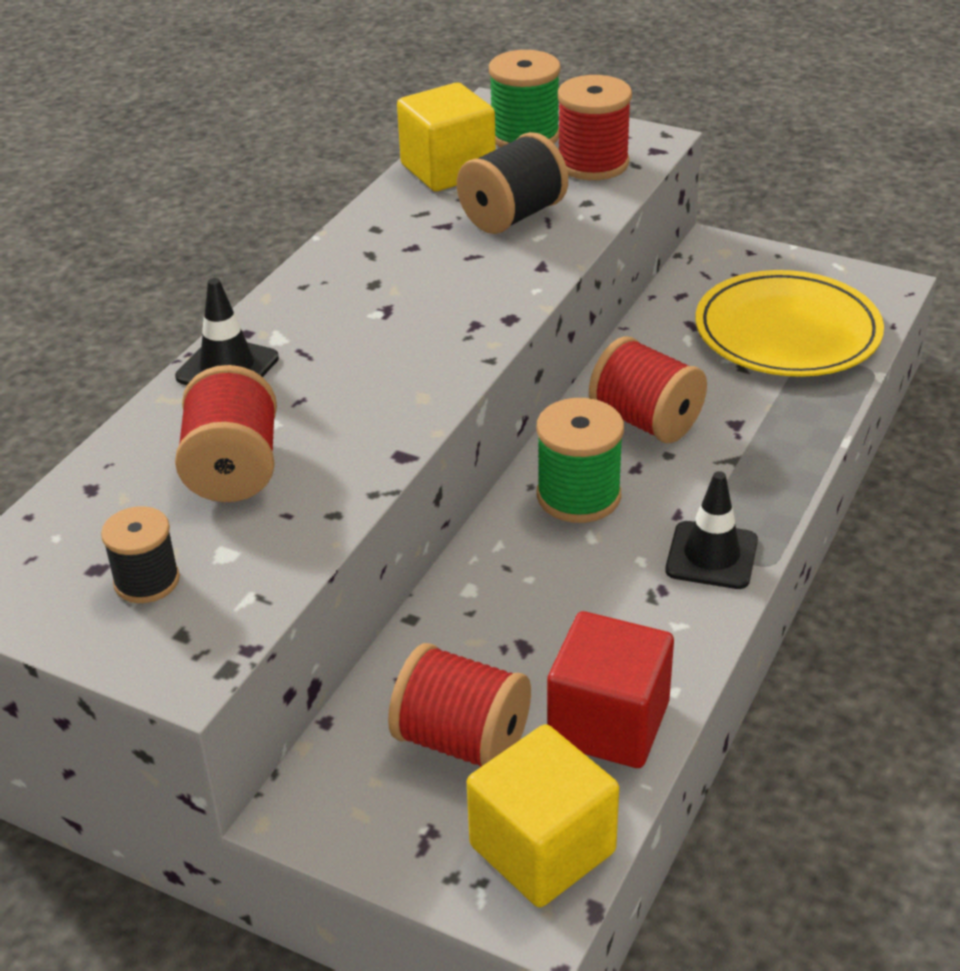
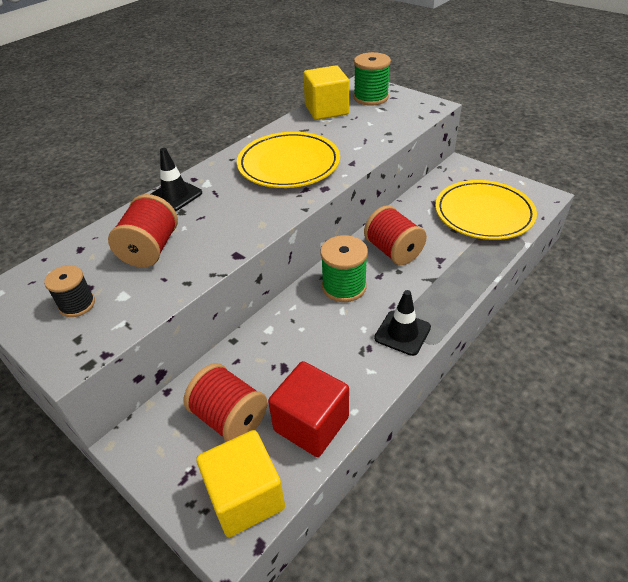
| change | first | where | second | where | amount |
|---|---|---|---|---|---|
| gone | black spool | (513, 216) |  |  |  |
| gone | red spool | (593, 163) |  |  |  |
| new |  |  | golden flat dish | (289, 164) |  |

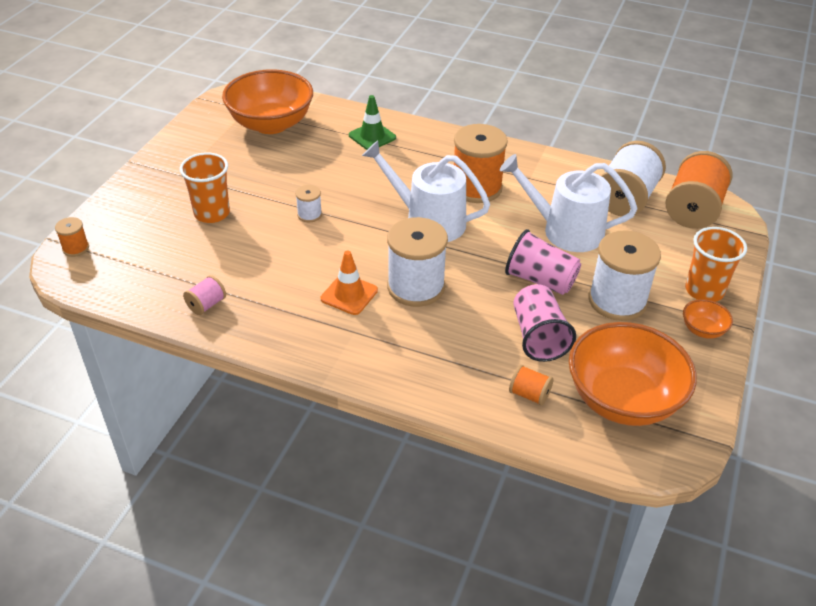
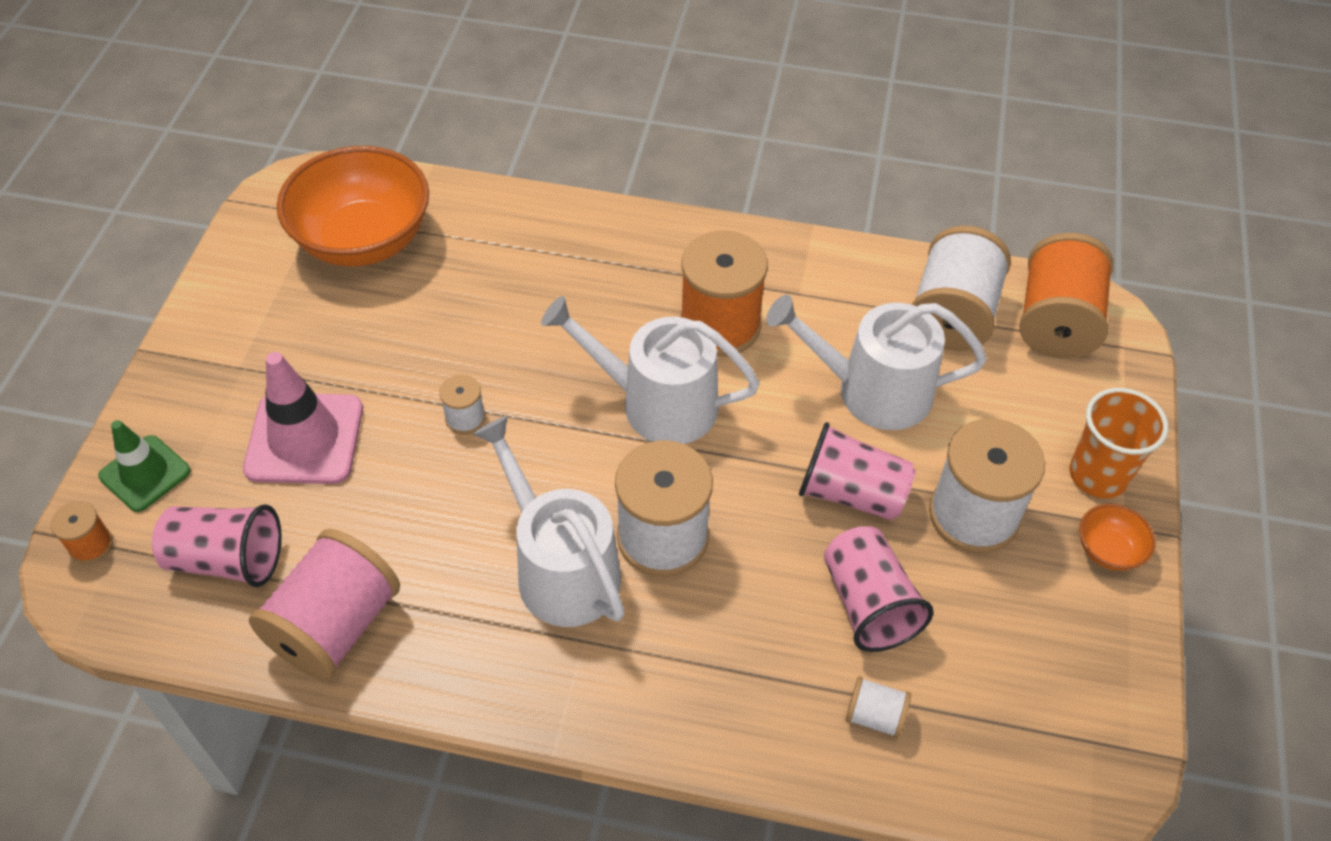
| change | first | where | second | where | amount |
|---|---|---|---|---|---|
| gone | orange-coloured bowl | (623, 399) |  |  |  |
| new |  |  | rosy cup | (227, 559) |  |
| shifted | emerald safety cone | (372, 136) |  | (145, 473) |  |
| swapped | orange-coloured cup | (212, 213) | rosy safety cone | (304, 439) |  |
| swapped | orange-coloured safety cone | (349, 294) | snow-white watering can | (561, 569) |  |
| repainted | orange-coloured spool | (529, 394) | snow-white spool | (875, 716) |  |
| scaled | rosy spool | (206, 305) |  | (335, 626) | x2.15 |

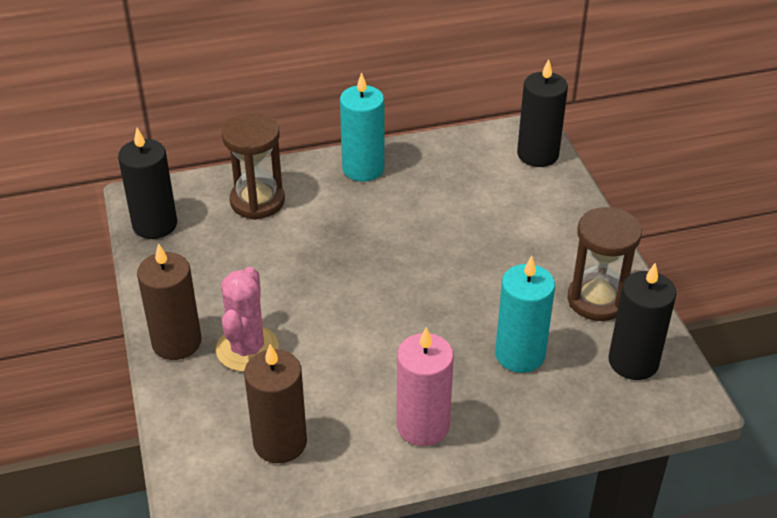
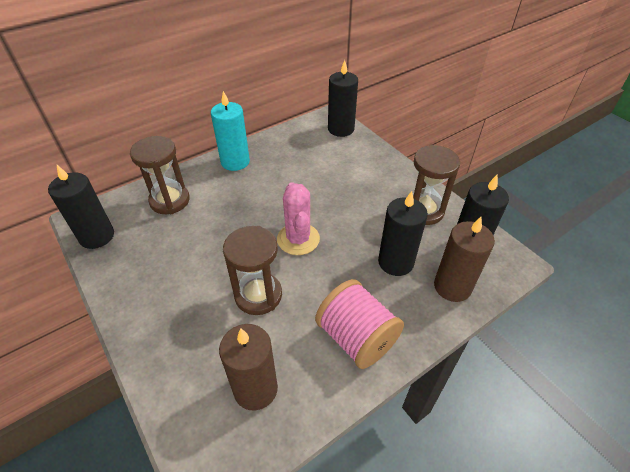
| change | first | where | second | where | amount |
|---|---|---|---|---|---|
| new |  |  | brown sand timer | (258, 295) |  |
| shifted | brown wax candle | (176, 342) |  | (452, 287) |  |
| shifted | rosy saguaro cactus | (247, 349) |  | (298, 239) |  |
| swapped | rosy wax candle | (423, 426) | rosy spool | (356, 338) |  |
| repainted | turquoise wax candle | (520, 354) | black wax candle | (395, 262) |  |

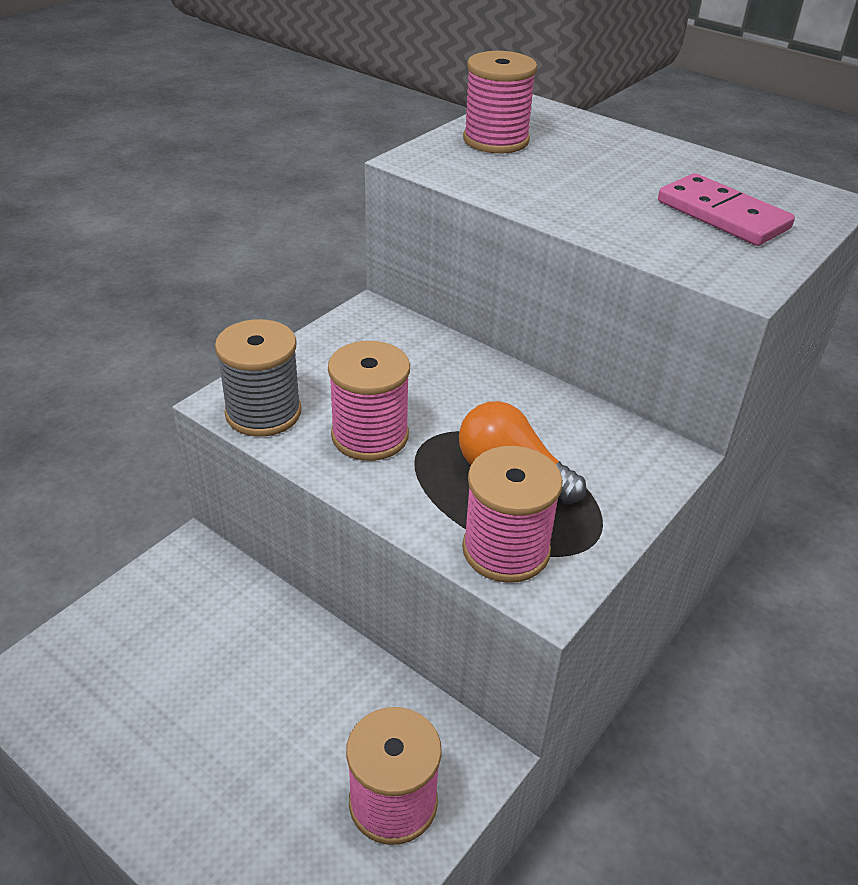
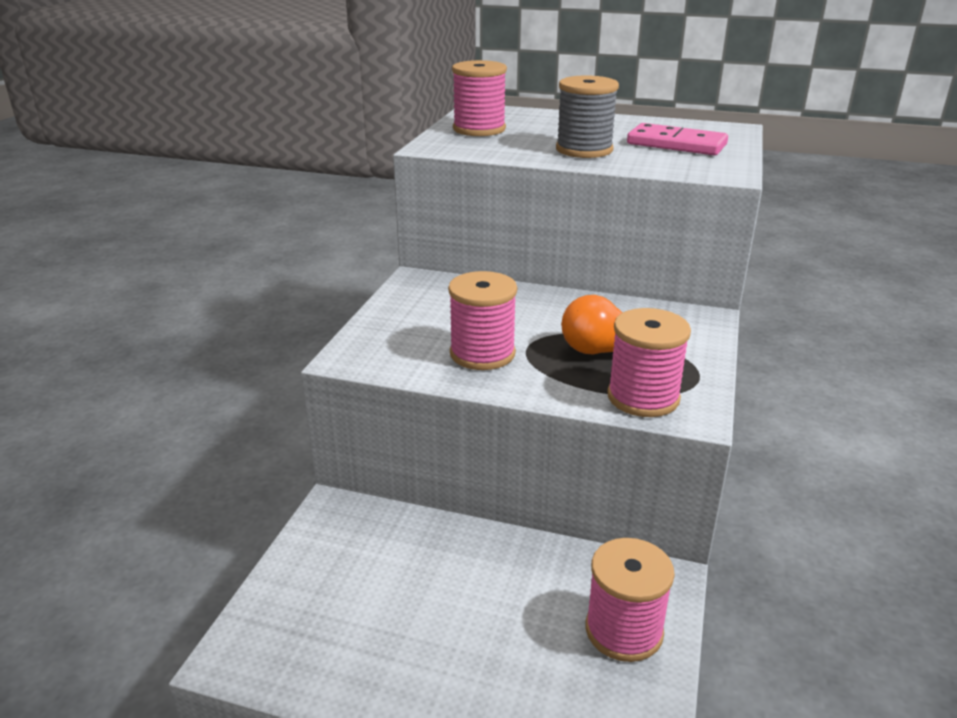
| change | first | where | second | where | amount |
|---|---|---|---|---|---|
| shifted | ash-grey spool | (263, 413) |  | (584, 150) |  |

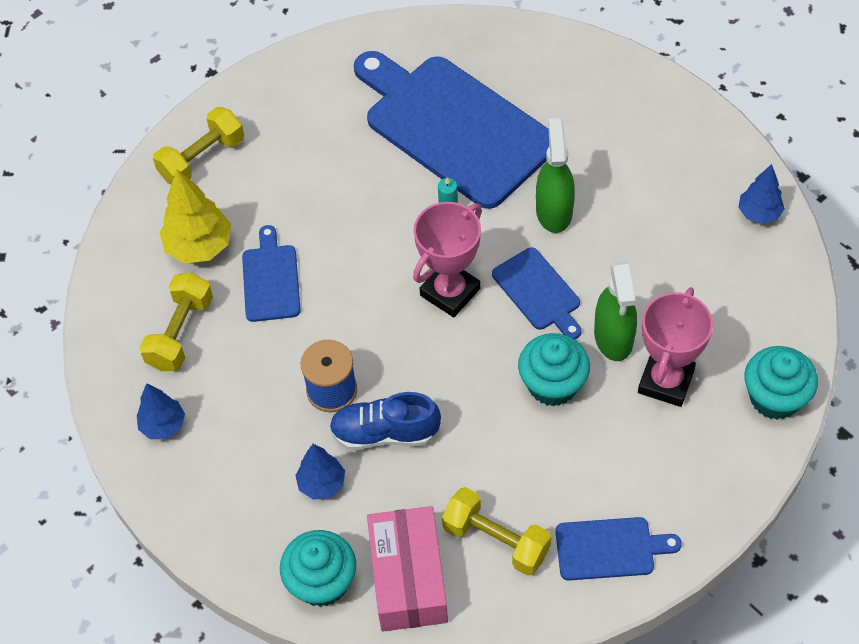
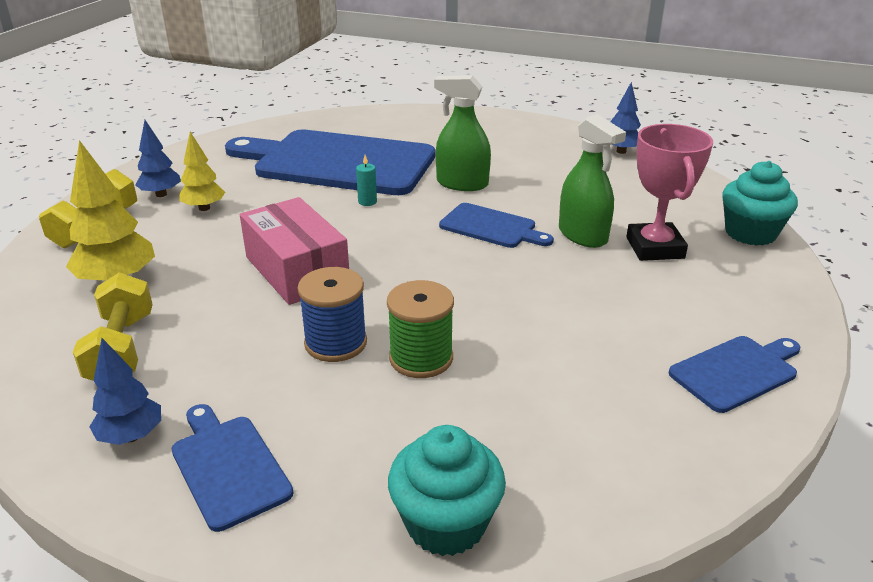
| change | first | where | second | where | amount |
|---|---|---|---|---|---|
| gone | rosy trophy | (450, 292) |  |  |  |
| gone | golden dumbbell | (496, 540) |  |  |  |
| gone | turquoise cupcake | (552, 384) |  |  |  |
| new |  |  | golden fir tree | (204, 208) |  |
| shifted | cobalt chopping board | (271, 279) |  | (228, 466) |  |
| shifted | cobalt fir tree | (322, 484) |  | (161, 194) |  |
| shifted | rosy box | (408, 578) |  | (297, 270) |  |
| swapped | cobalt shoe | (385, 433) | emerald spool | (421, 358) |  |
| rotated | emerald sprayer | (554, 211) |  | (462, 184) | 45 degrees counterclockwise |

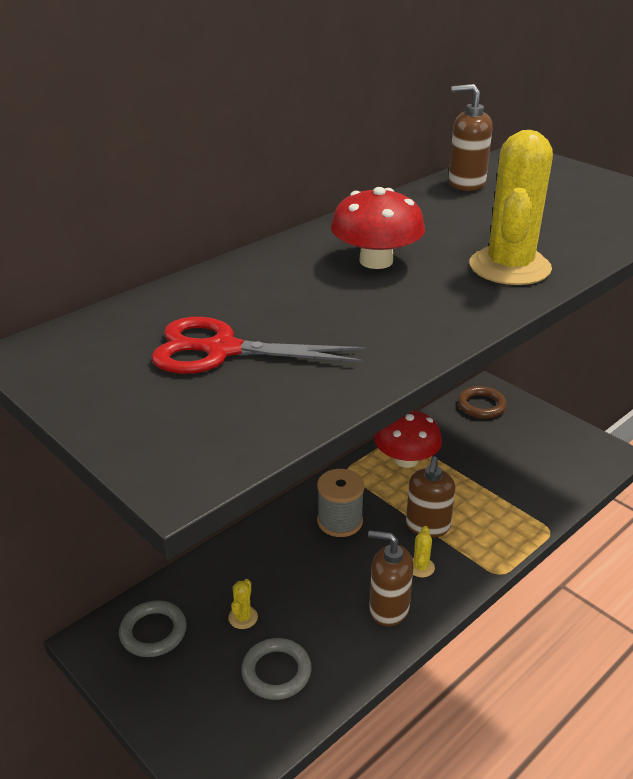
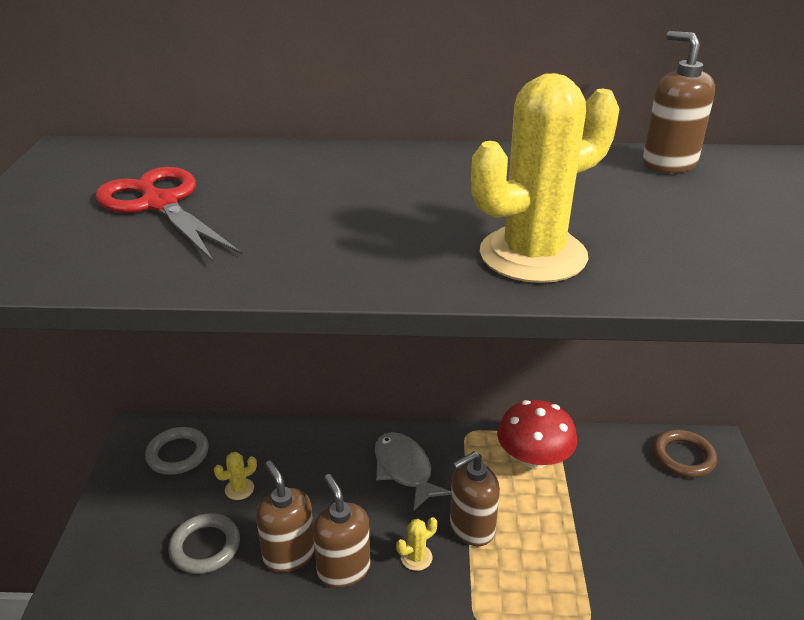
| change | first | where | second | where | amount |
|---|---|---|---|---|---|
| gone | red toadstool | (376, 261) |  |  |  |
| new |  |  | brown pump bottle | (289, 554) |  |
| swapped | ash-grey spool | (340, 521) | ash-grey fish figure | (404, 470) |  |

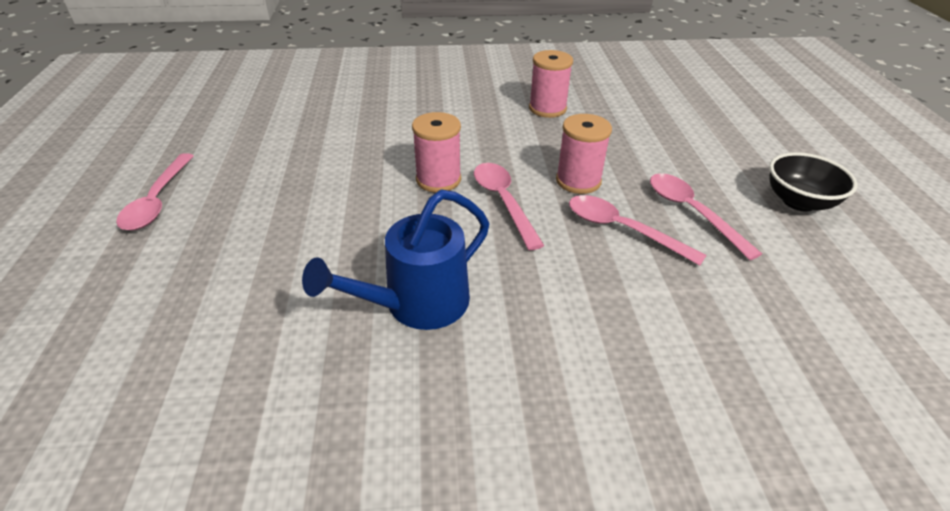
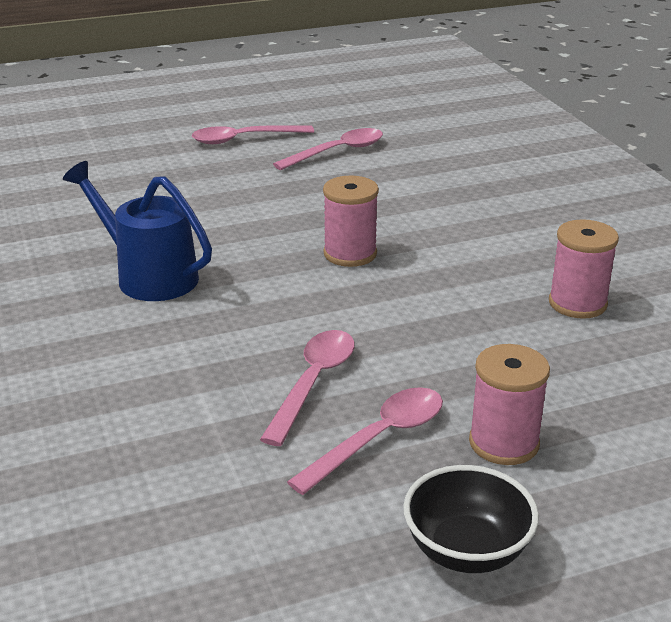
| change | first | where | second | where | amount |
|---|---|---|---|---|---|
| shifted | rosy teaspoon | (503, 202) |  | (337, 152) |  |
| shifted | rosy spool | (578, 181) |  | (504, 443) |  |

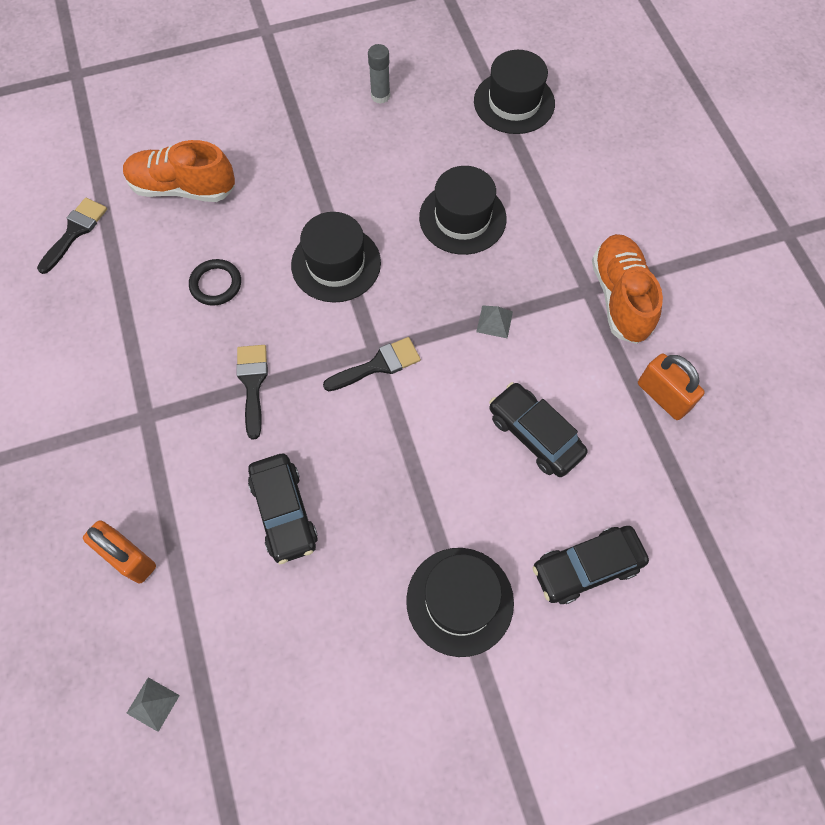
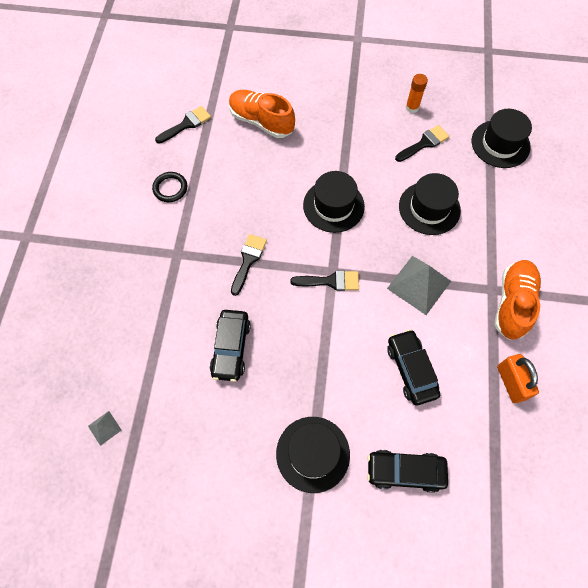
| change | first | where | second | where | amount |
|---|---|---|---|---|---|
| gone | orange-coloured padlock | (128, 557) |  |  |  |
| new |  |  | black brush | (424, 143) |  |
| shifted | black ring | (216, 284) |  | (170, 188) |  |
| repainted | ash-grey glue stick | (380, 96) | orange-coloured glue stick | (412, 107) |  |
| scaled | ash-grey solid pyramid | (494, 321) |  | (419, 284) | x2.10 |

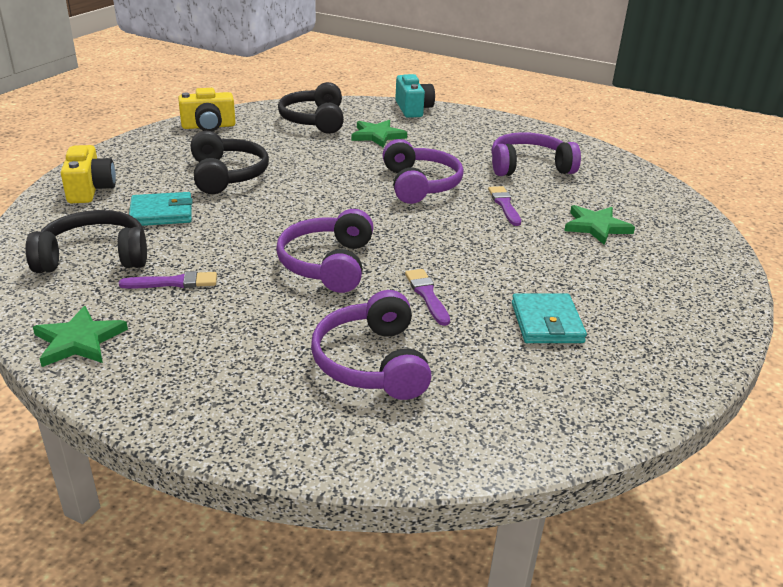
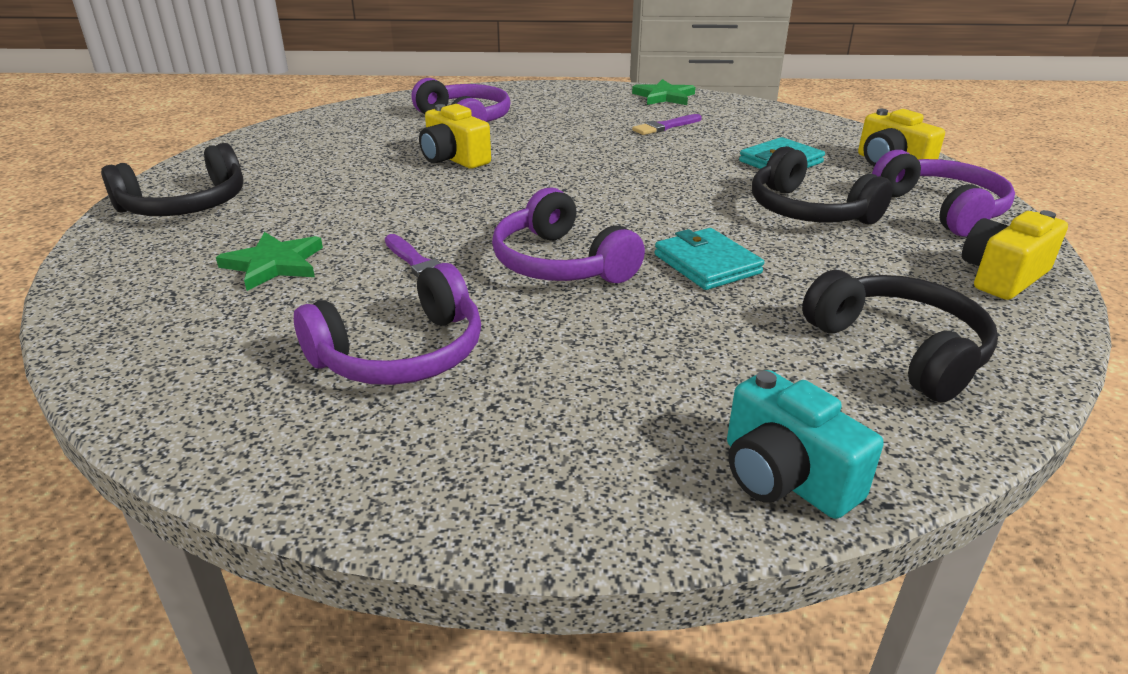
| change | first | where | second | where | amount |
|---|---|---|---|---|---|
| gone | emerald star | (377, 136) |  |  |  |
| shifted | black headphones | (94, 256) |  | (186, 205) |  |
| shifted | royal purple headphones | (327, 264) |  | (942, 209) |  |
| shifted | turquoise wallet | (546, 323) |  | (707, 264) |  |
| swapped | royal purple brush | (427, 295) | golden compact camera | (453, 159) |  |

